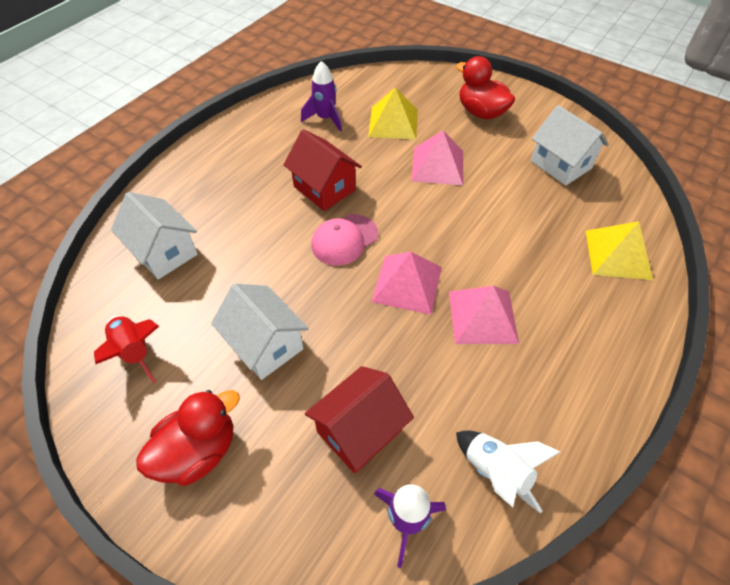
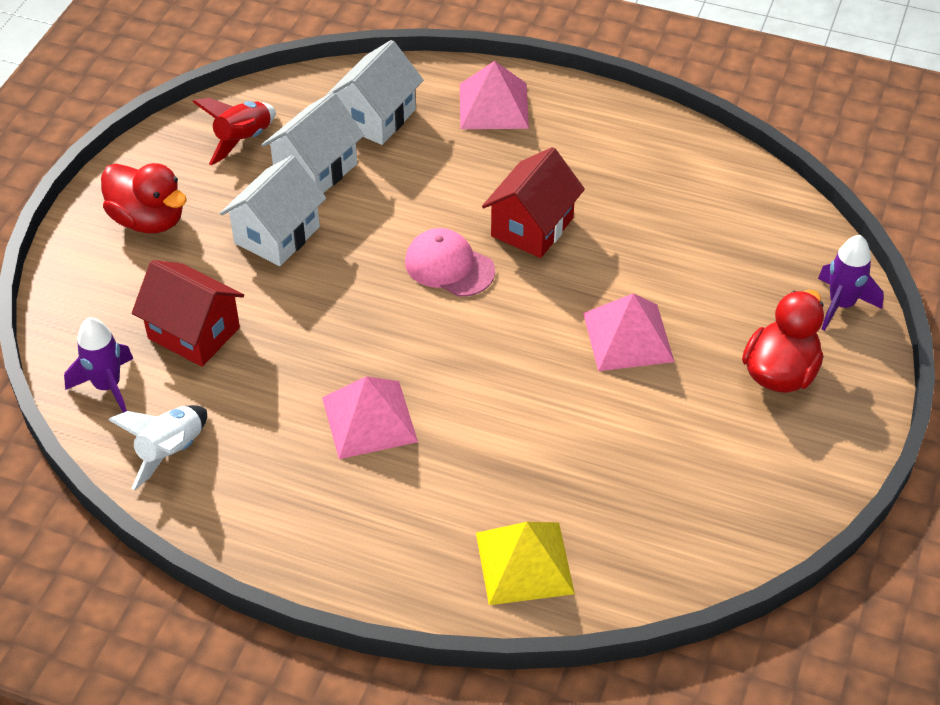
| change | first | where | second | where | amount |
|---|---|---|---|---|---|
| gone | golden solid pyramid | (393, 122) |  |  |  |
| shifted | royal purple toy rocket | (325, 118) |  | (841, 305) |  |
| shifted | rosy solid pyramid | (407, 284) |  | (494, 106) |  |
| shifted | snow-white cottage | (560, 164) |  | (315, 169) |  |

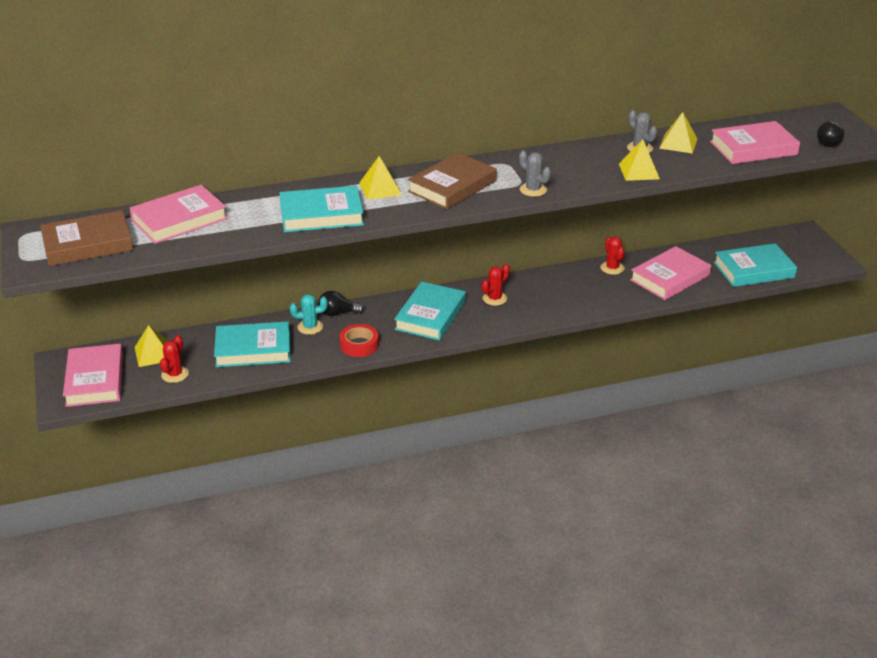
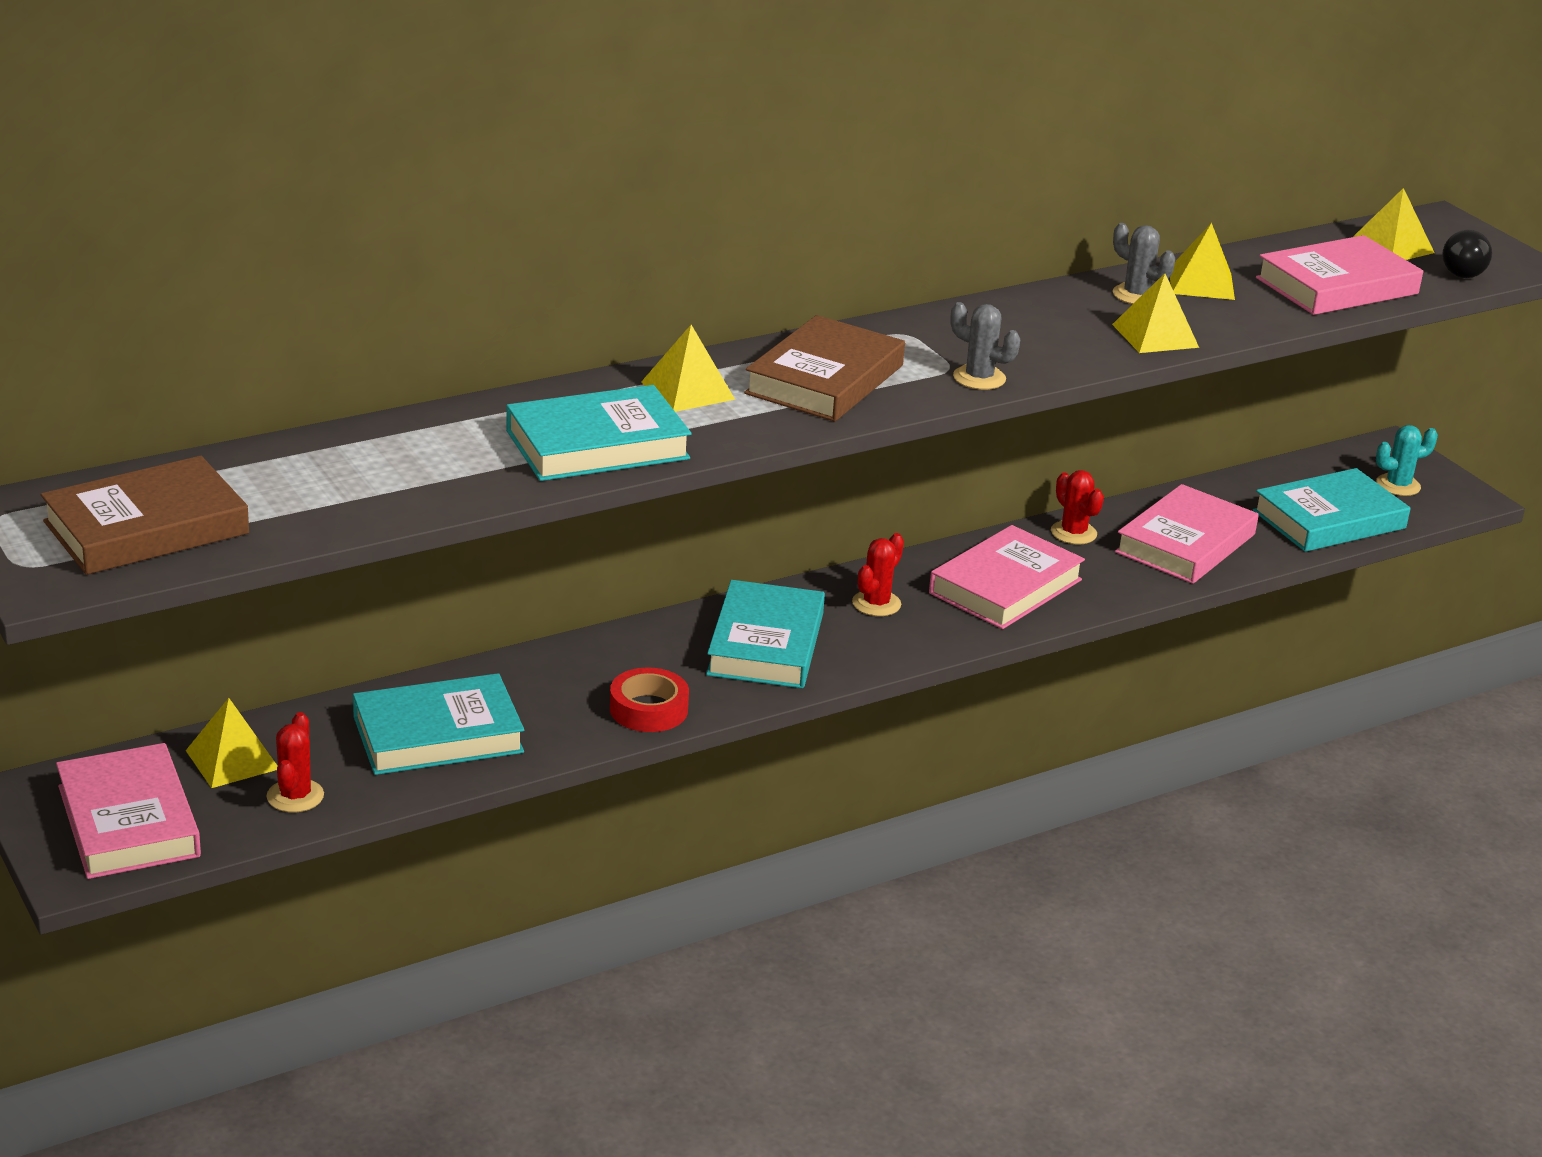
| change | first | where | second | where | amount |
|---|---|---|---|---|---|
| gone | black light bulb | (337, 313) |  |  |  |
| new |  |  | golden solid pyramid | (1391, 246) |  |
| shifted | rosy hardback | (179, 219) |  | (1005, 586) |  |
| shifted | turquoise saguaro cactus | (310, 327) |  | (1398, 485) |  |

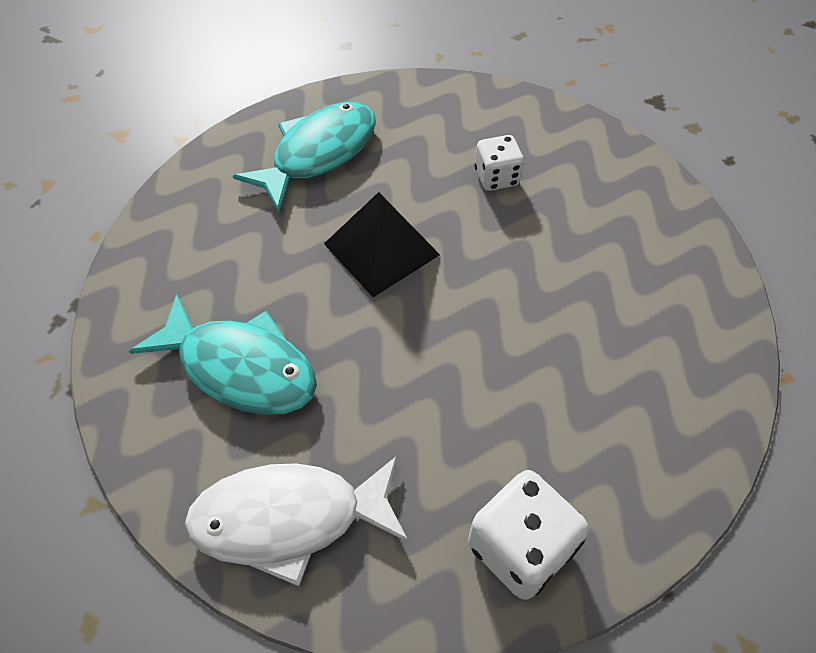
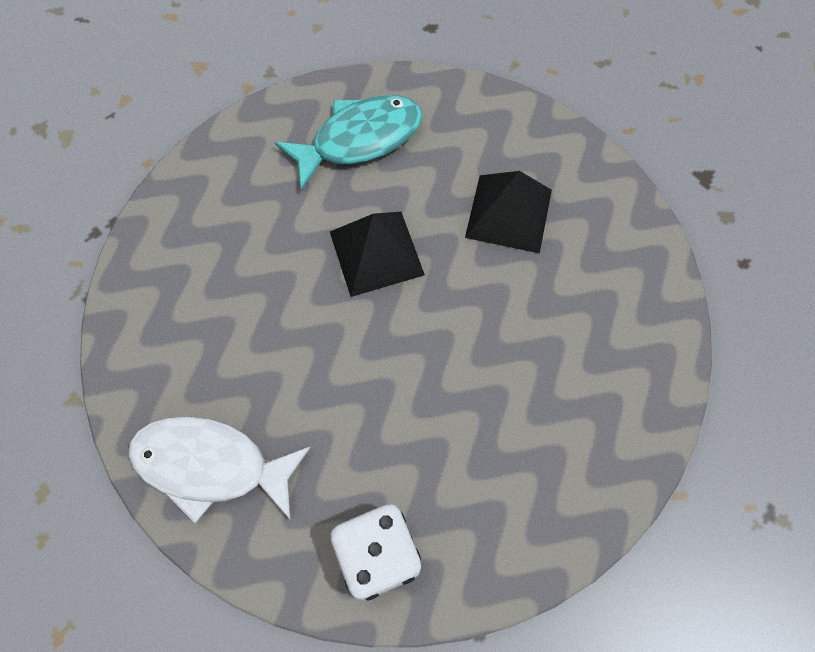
| change | first | where | second | where | amount |
|---|---|---|---|---|---|
| gone | turquoise fish figure | (240, 367) |  |  |  |
| swapped | snow-white dice | (496, 177) | black solid pyramid | (509, 213) |  |

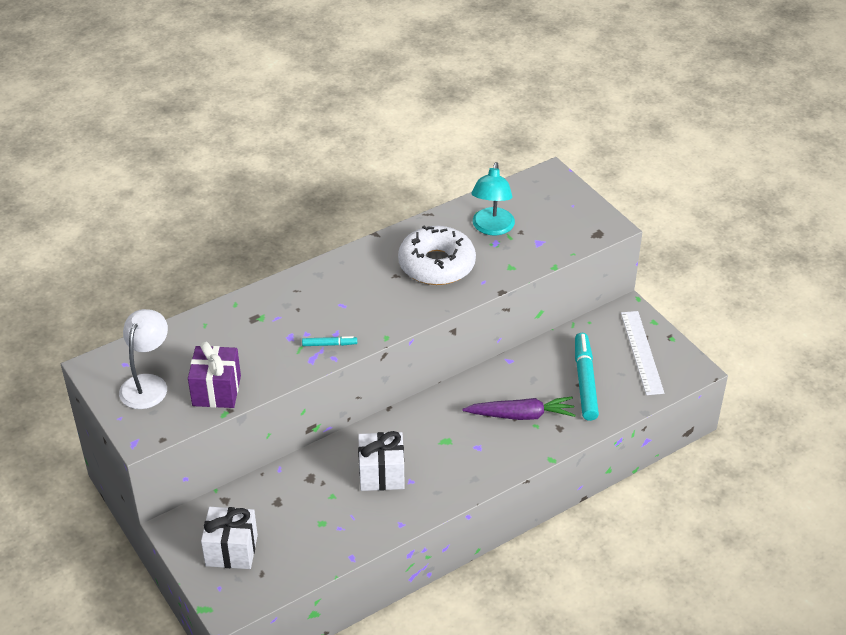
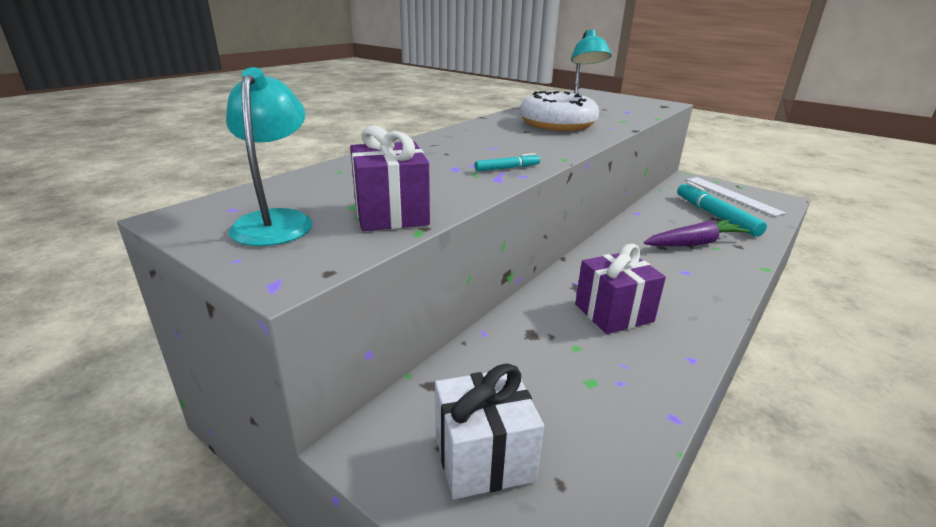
| change | first | where | second | where | amount |
|---|---|---|---|---|---|
| repainted | snow-white lamp | (147, 384) | turquoise lamp | (276, 221) |  |
| repainted | snow-white gift | (381, 474) | royal purple gift | (613, 313) |  |

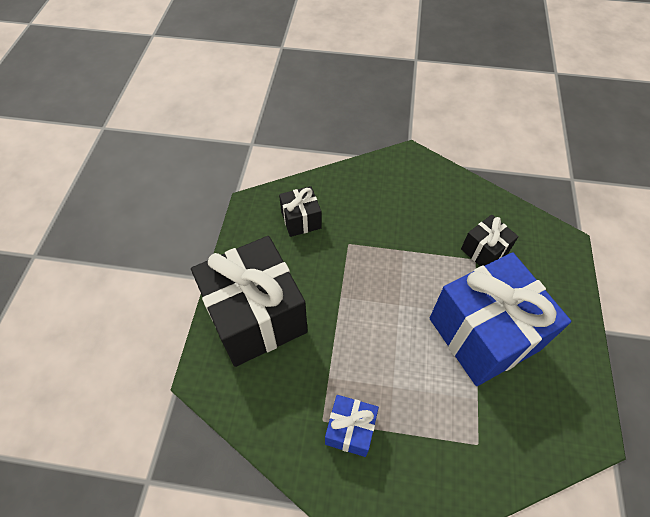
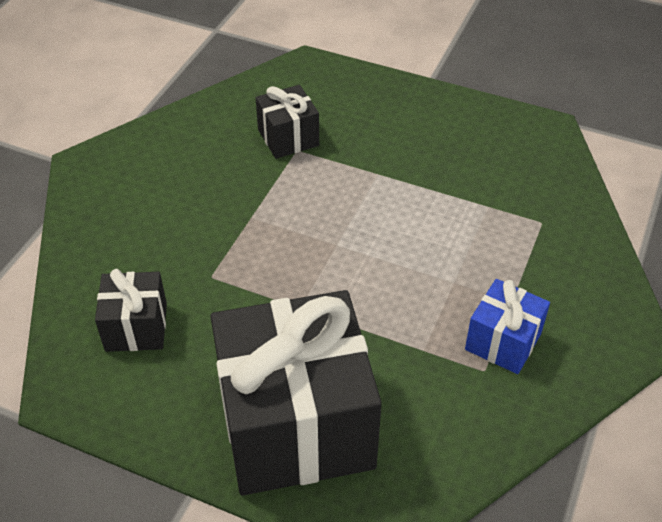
| change | first | where | second | where | amount |
|---|---|---|---|---|---|
| gone | cobalt gift | (483, 334) |  |  |  |

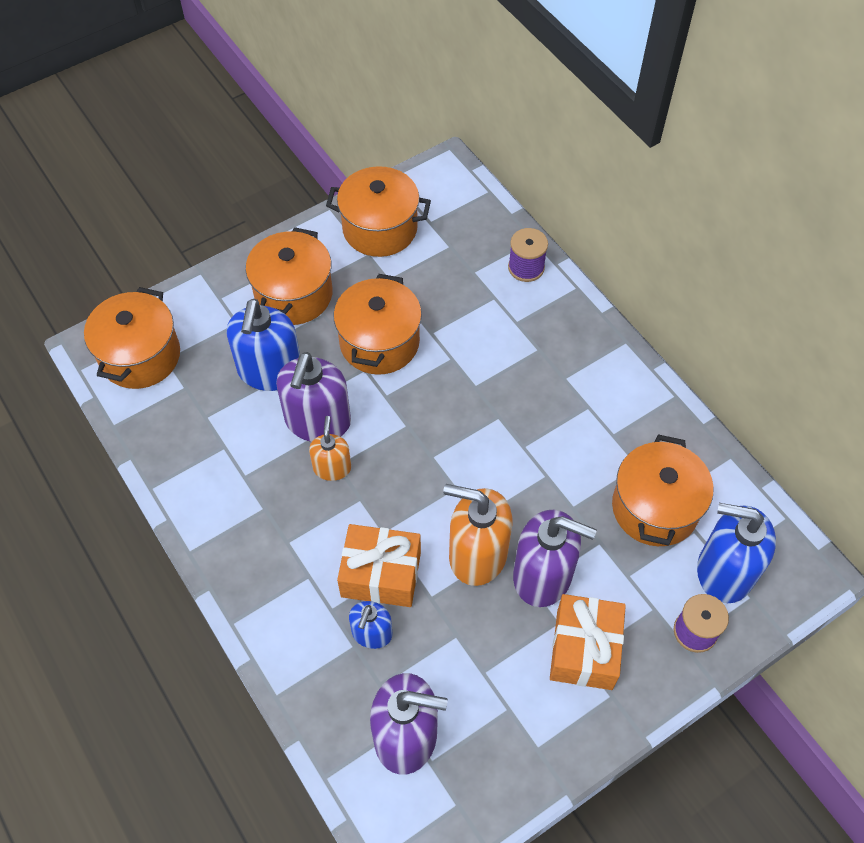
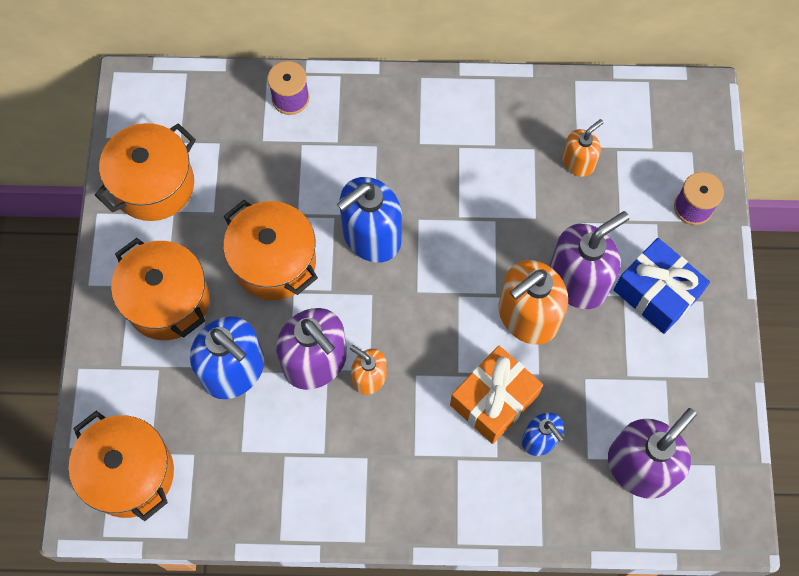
| change | first | where | second | where | amount |
|---|---|---|---|---|---|
| shifted | cobalt pump bottle | (724, 571) |  | (371, 236) |  |
| swapped | orange-coloured cooking pot | (655, 508) | orange-coloured pump bottle | (578, 162) |  |
| repainted | orange-coloured gift | (584, 649) | cobalt gift | (656, 293) |  |

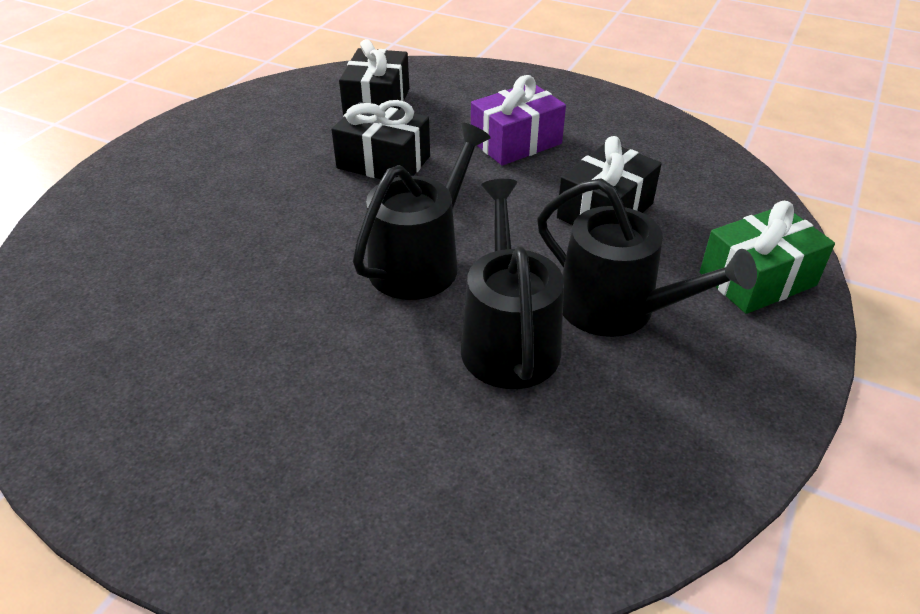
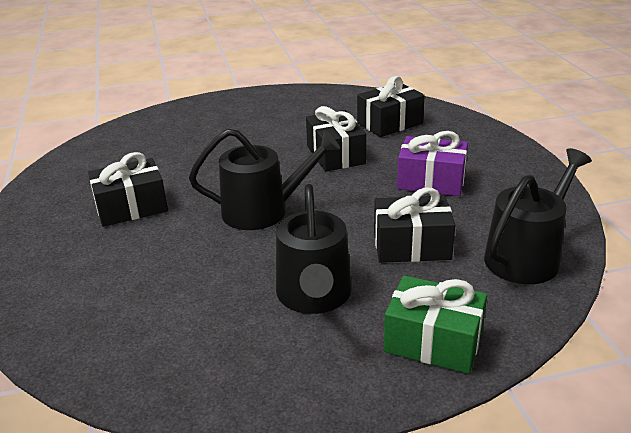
| change | first | where | second | where | amount |
|---|---|---|---|---|---|
| new |  |  | black gift | (131, 207) |  |
| shifted | black watering can | (508, 340) |  | (526, 256) |  |

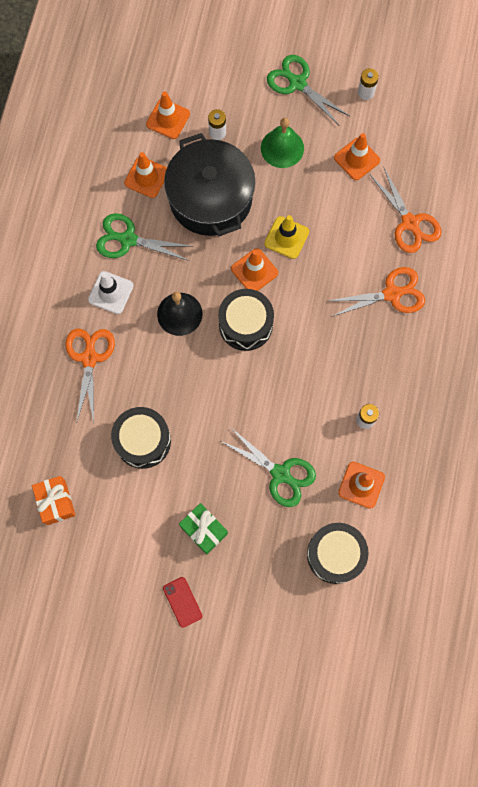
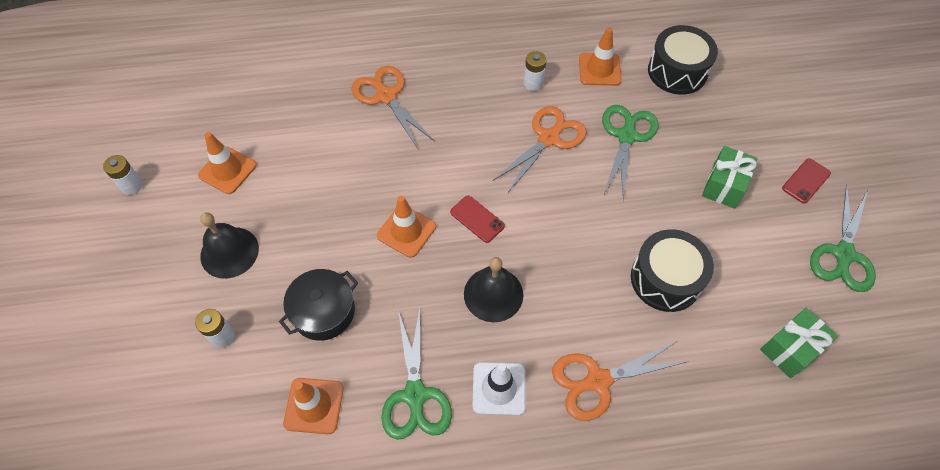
| change | first | where | second | where | amount |
|---|---|---|---|---|---|
| gone | orange-coloured safety cone | (168, 119) |  |  |  |
| gone | golden safety cone | (286, 237) |  |  |  |
| shifted | emerald scissors | (297, 83) |  | (843, 255) |  |
| shifted | orange-coloured scissors | (410, 223) |  | (549, 138) |  |
| swapped | black snare drum | (245, 324) | red phone | (477, 219) |  |
| repainted | orange-coloured gift | (56, 502) | emerald gift | (790, 349) |  |
| repainted | emerald school bell | (282, 148) | black school bell | (229, 252) |  |
| scaled | black cooking pot | (211, 198) |  | (323, 311) | x0.55 |

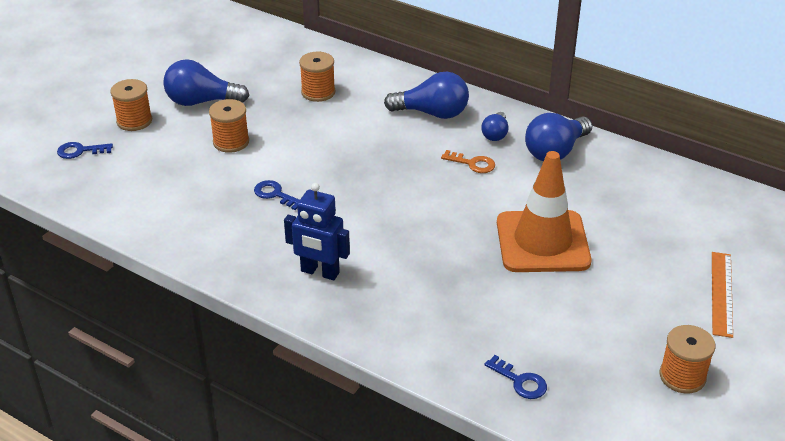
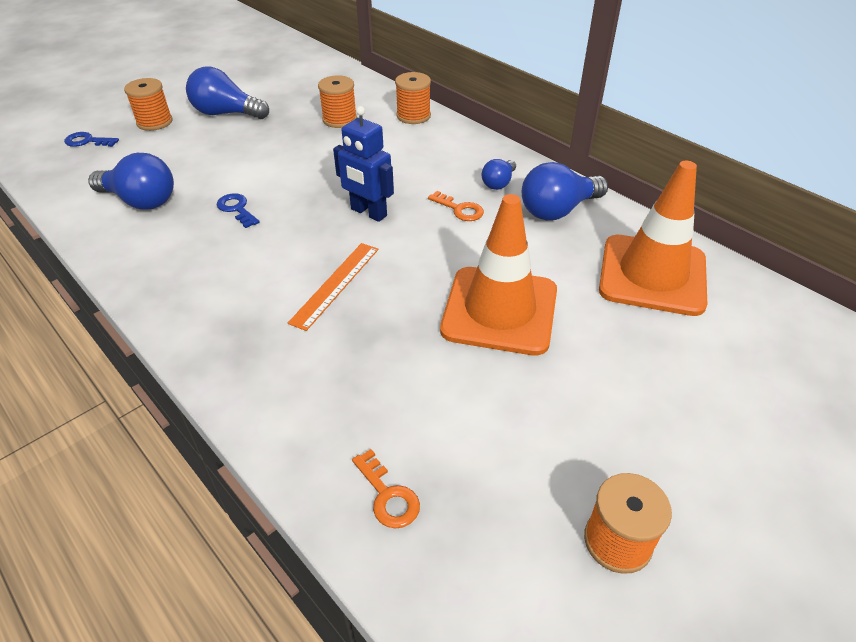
| change | first | where | second | where | amount |
|---|---|---|---|---|---|
| new |  |  | orange-coloured safety cone | (652, 275) |  |
| shifted | orange-coloured spool | (231, 142) |  | (413, 116) |  |
| shifted | cobalt robot | (320, 272) |  | (368, 213) |  |
| shifted | cobalt light bulb | (432, 113) |  | (140, 201) |  |
| shifted | orange-coloured ruler | (721, 293) |  | (335, 284) |  |
| repainted | cobalt key | (520, 381) | orange-coloured key | (388, 496) |  |

